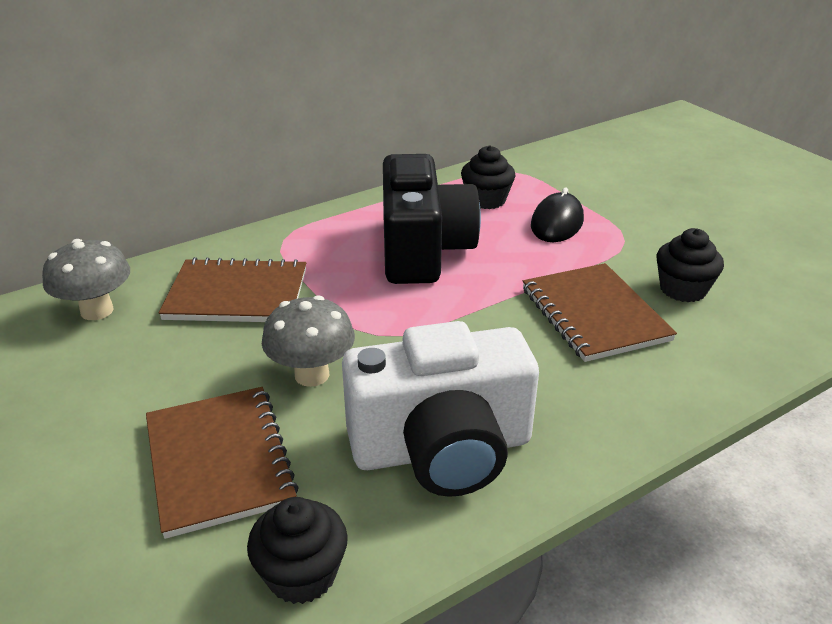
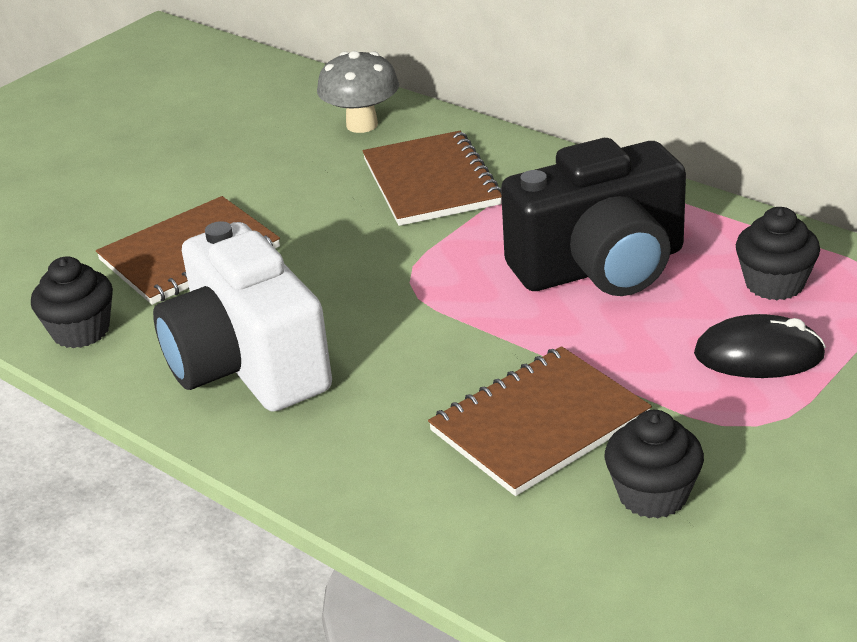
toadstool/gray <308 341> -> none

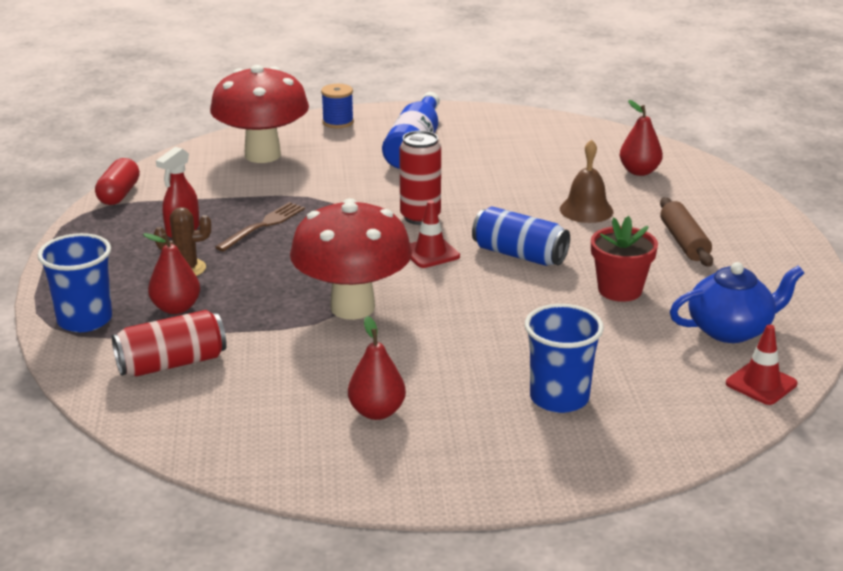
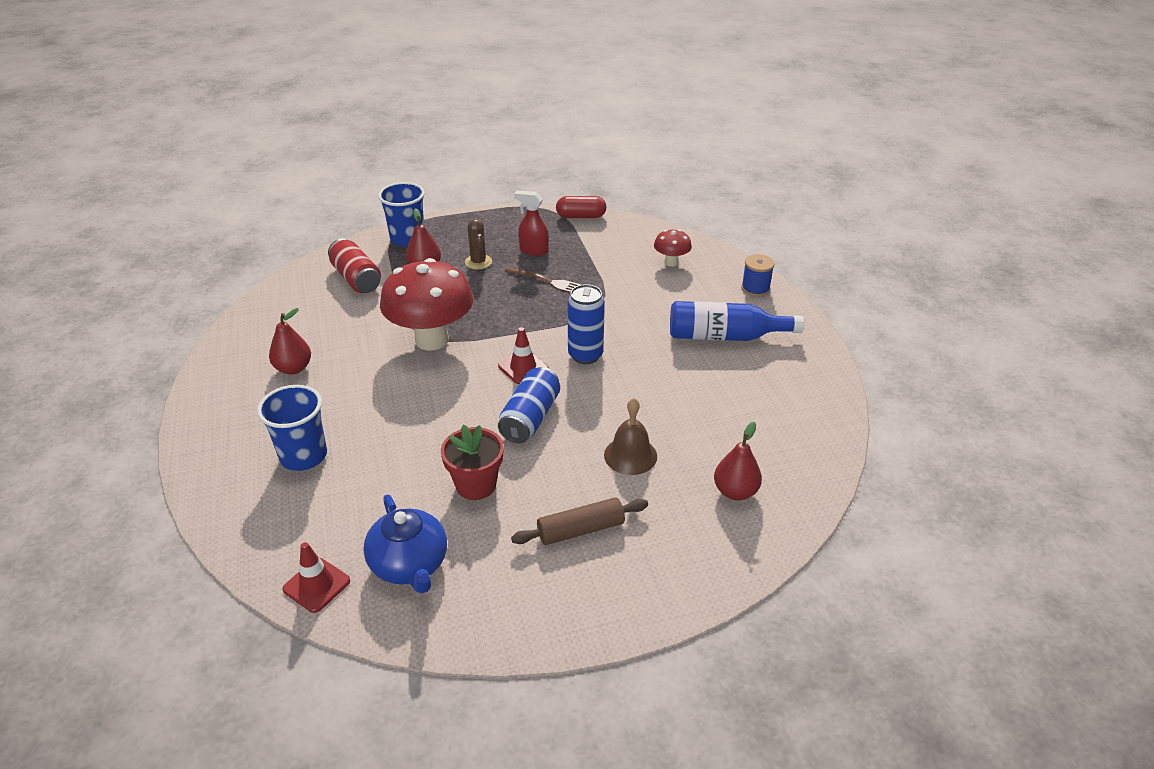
toadstool/scarlet <259 114> -> toadstool/scarlet <673 248>, x0.46
can/scarlet <420 178> -> can/cobalt <586 324>

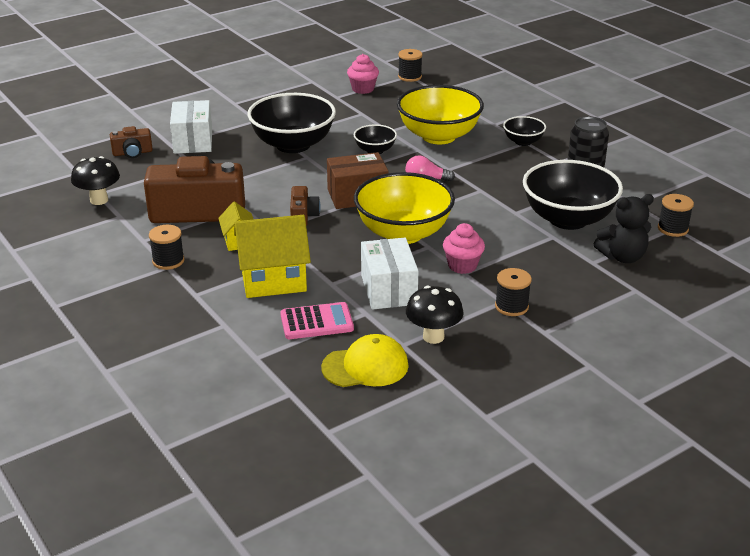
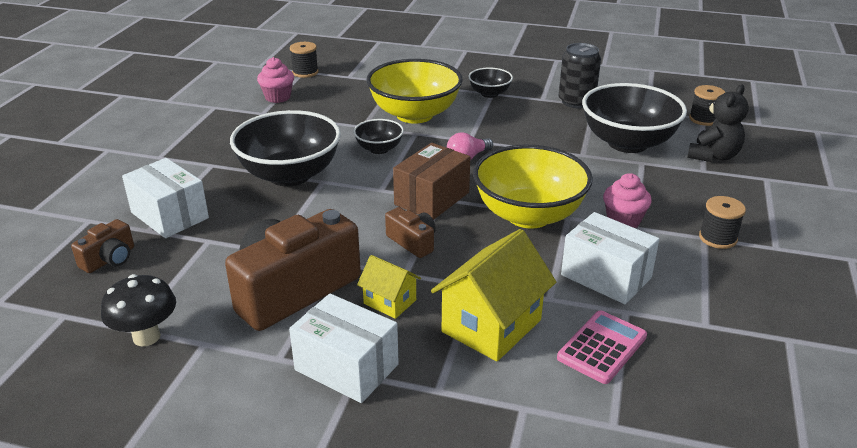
reel of thread/black <167 247> -> parcel/snow-white <344 348>
peaked cap/yellow <365 360> -> none
toadstool/black <434 315> -> none

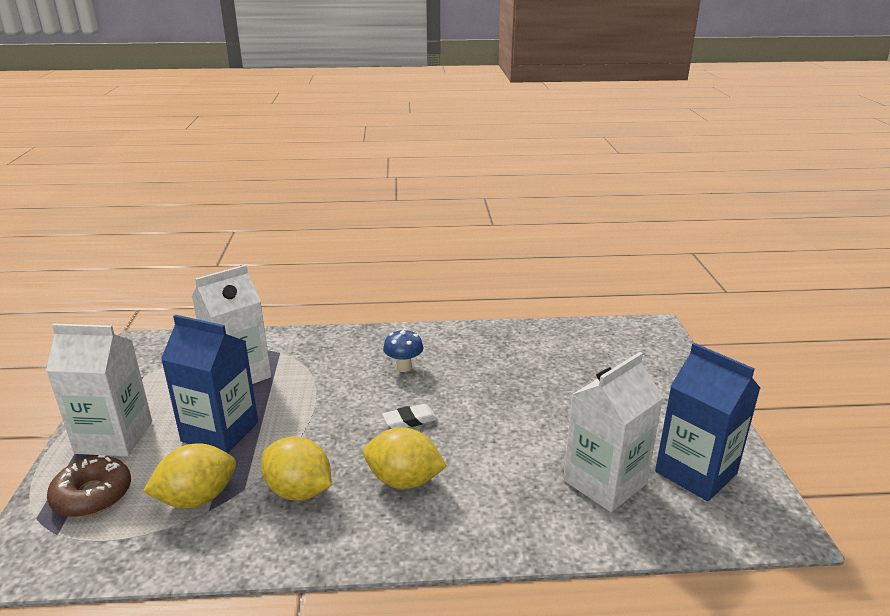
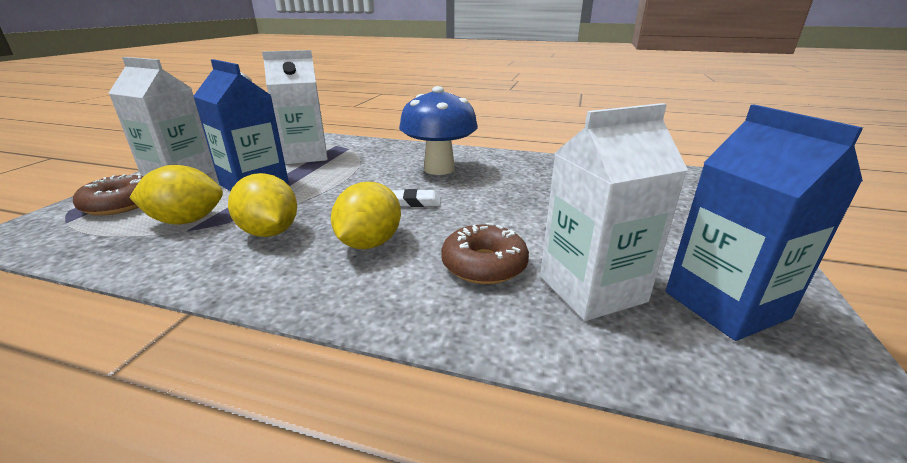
citrus fruit/yellow <405 458> -> citrus fruit/yellow <366 215>, 75 degrees clockwise
toadstool/cobalt <403 350> -> toadstool/cobalt <438 130>, x2.01
none -> doughnut/brown <485 253>

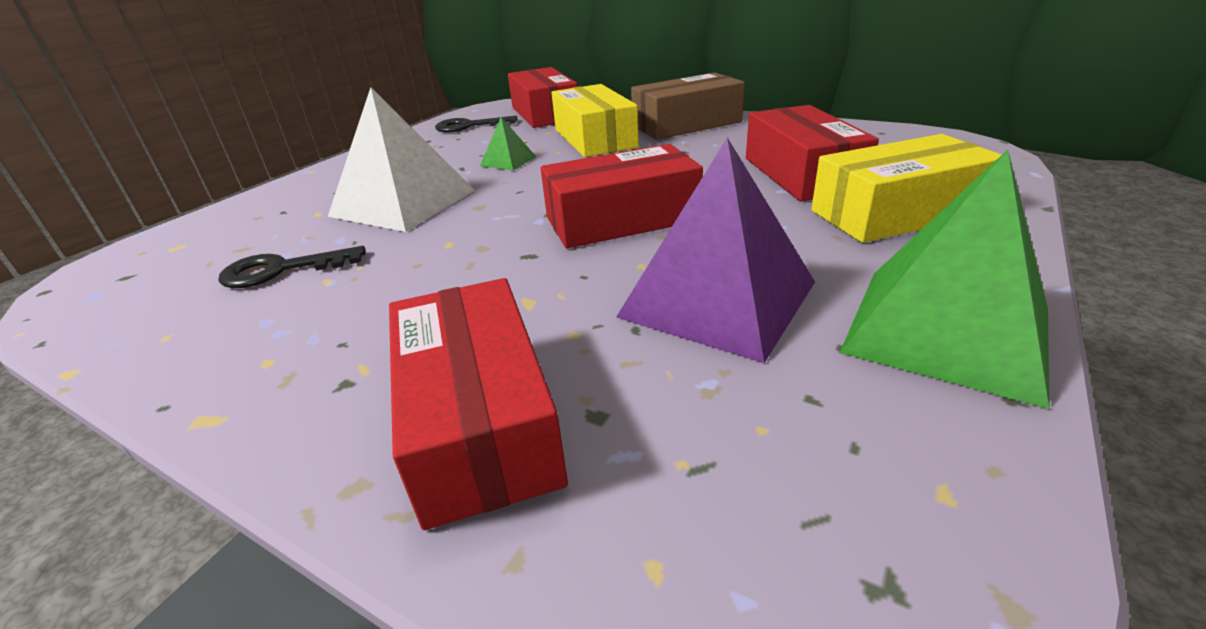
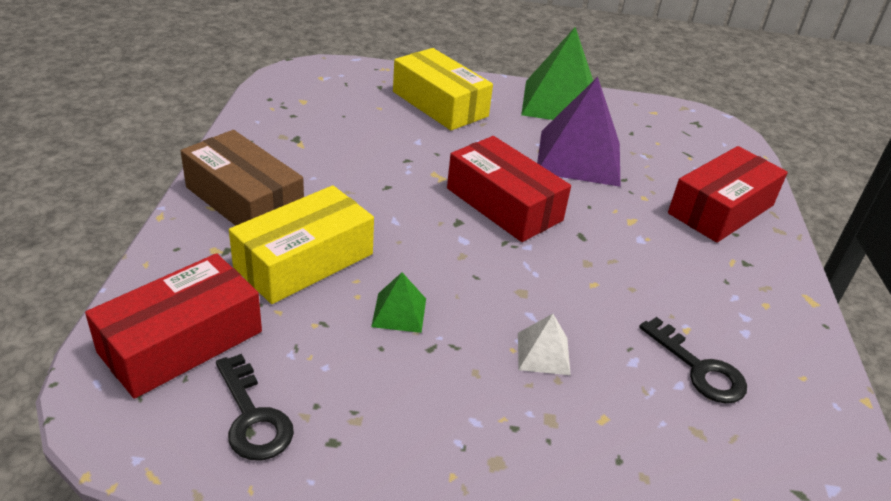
pyramid/snow-white <401 159> -> pyramid/snow-white <544 344>, x0.46
parcel/scarlet <812 153> -> none

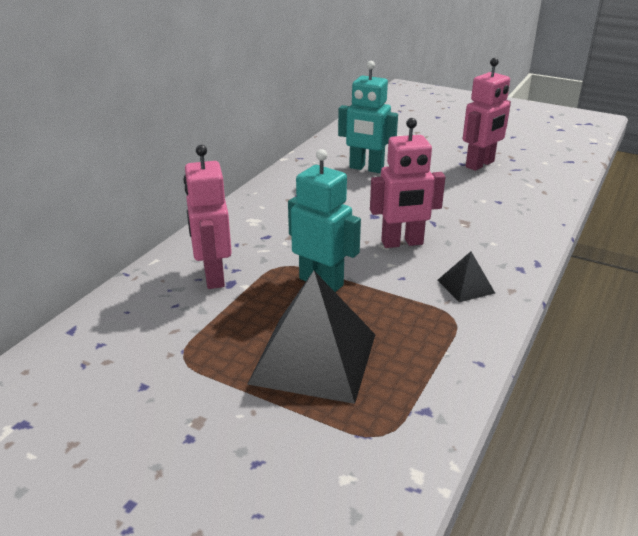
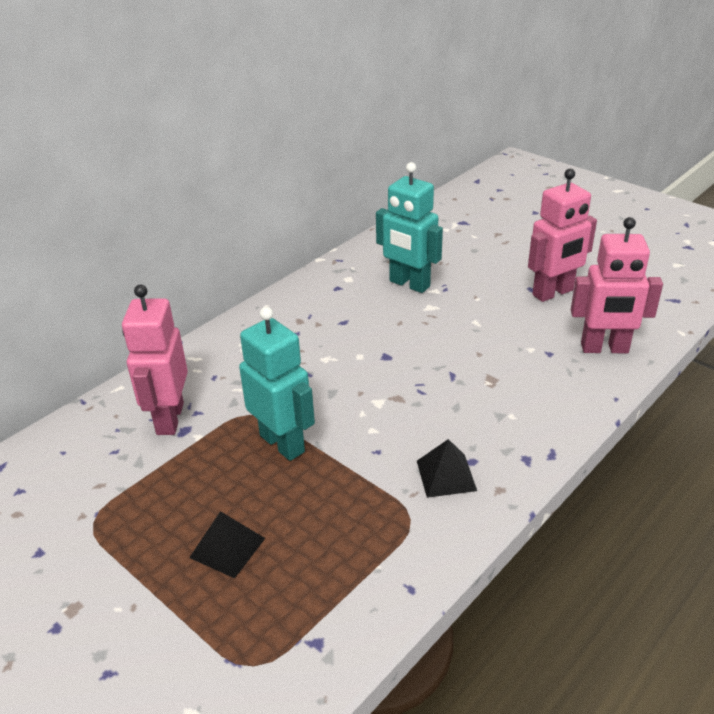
pyramid/black <311 337> -> pyramid/black <227 544>, x0.46
toy robot/rose-pink <407 183> -> toy robot/rose-pink <617 285>, shifted

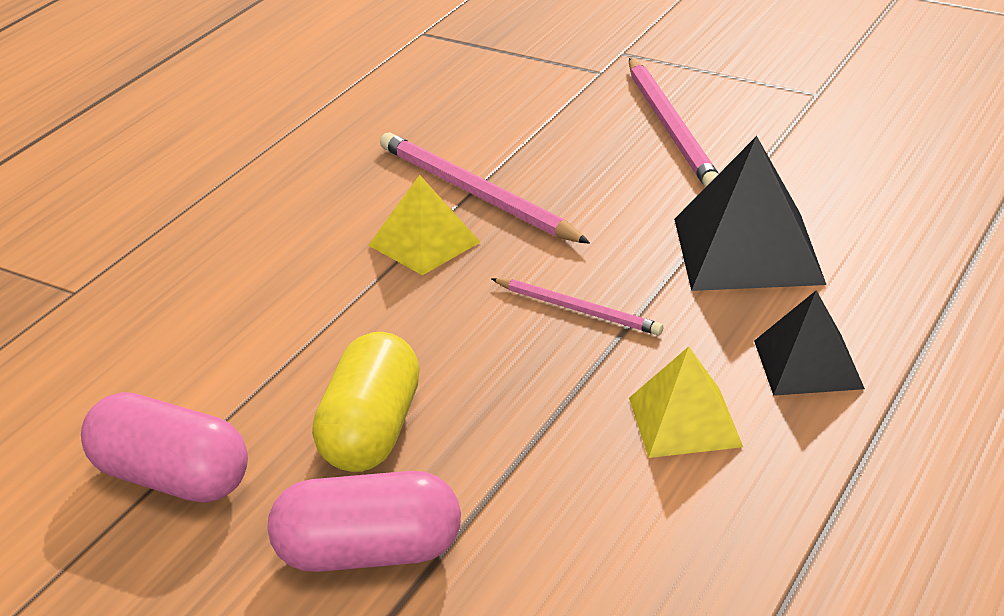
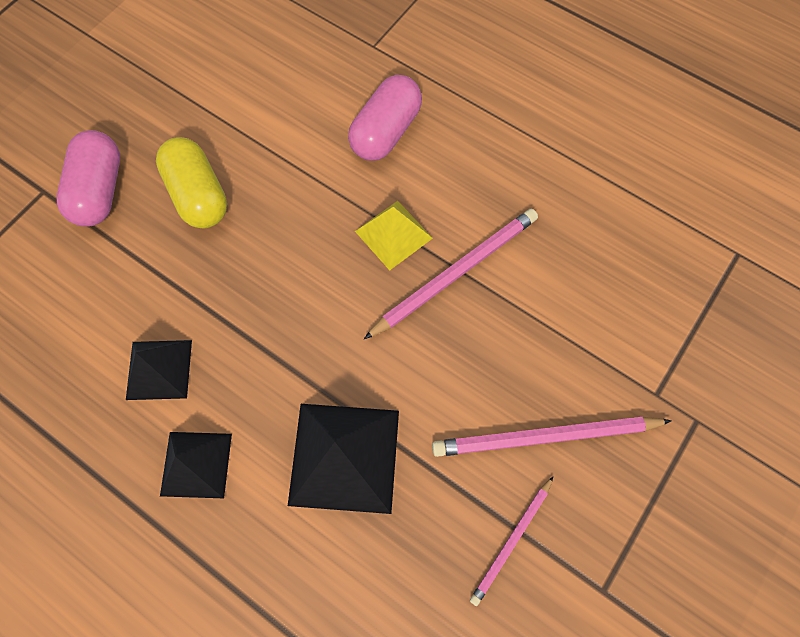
capsule/rose-pink <164 447> -> capsule/rose-pink <385 118>, shifted
capsule/yellow <366 402> -> capsule/yellow <191 182>, 45 degrees clockwise
wooden pencil/rose-pink <577 306> -> wooden pencil/rose-pink <511 541>, shifted
pyramid/yellow <686 402> -> pyramid/black <159 370>

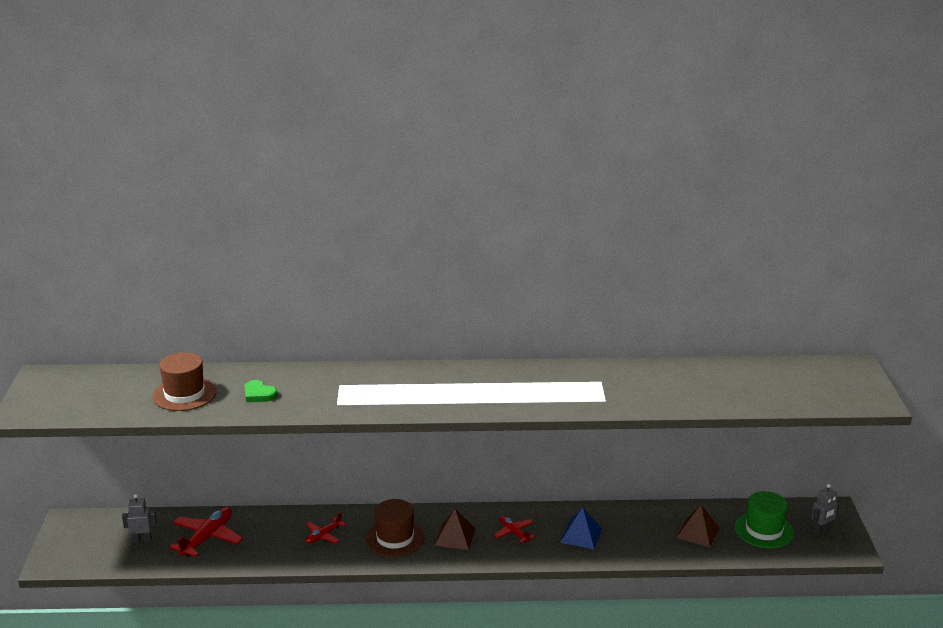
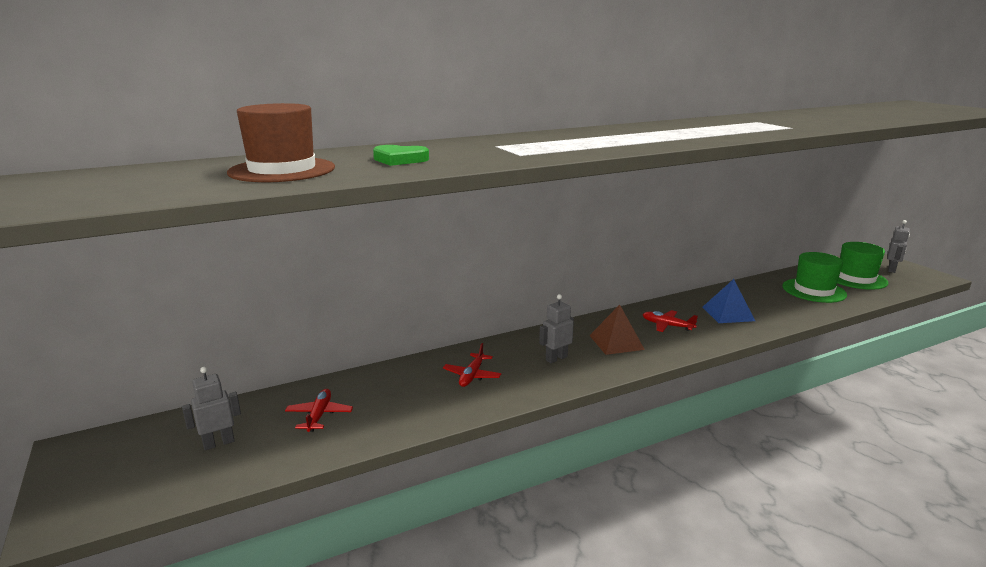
aeroplane/scarlet <206 532> -> aeroplane/scarlet <319 410>, x0.58
top hat/brown <395 528> -> toy robot/gray <556 328>
pyramid/brown <697 526> -> top hat/green <815 277>

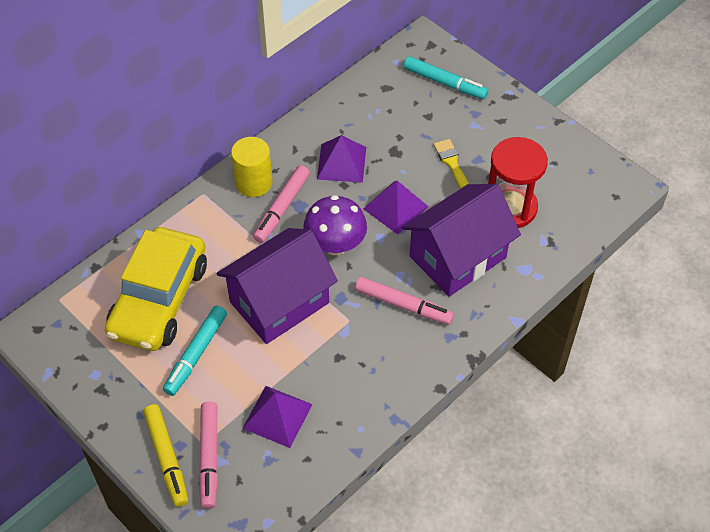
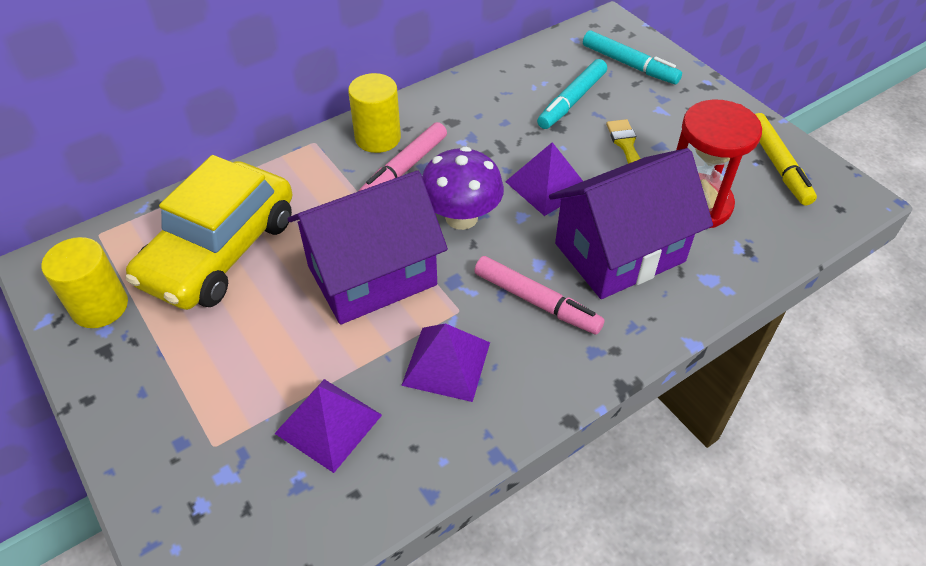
felt pen/yellow <165 455> -> felt pen/yellow <786 159>, shifted
felt pen/aqua <195 351> -> felt pen/aqua <572 94>, shifted
felt pen/rose-pink <208 455> -> none
pyramid/royal purple <341 159> -> pyramid/royal purple <445 362>, shifted
none -> cylinder shape/yellow <85 282>

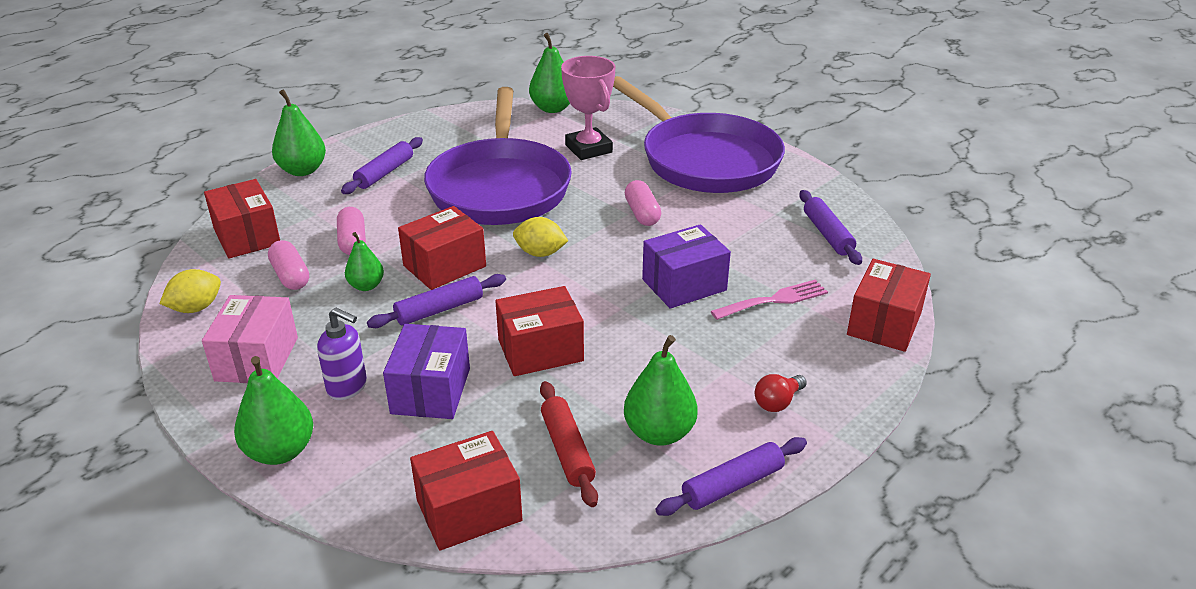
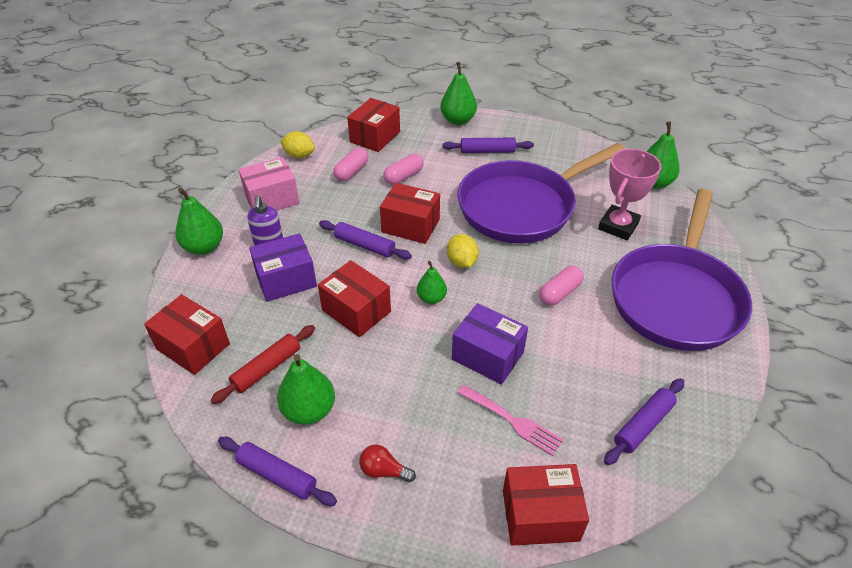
pear/green <364 261> -> pear/green <432 282>, shifted

